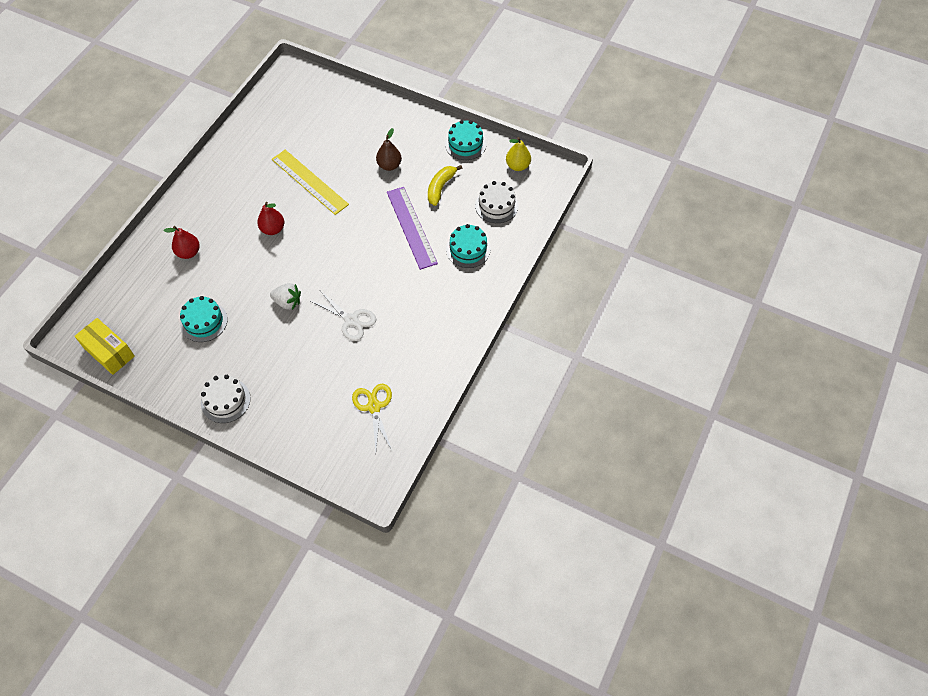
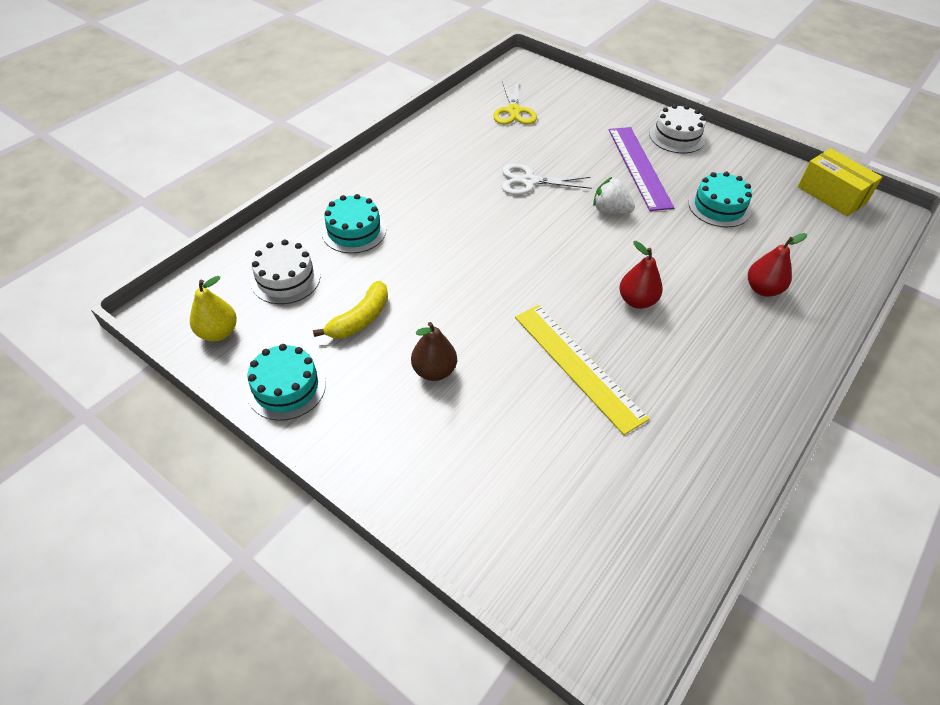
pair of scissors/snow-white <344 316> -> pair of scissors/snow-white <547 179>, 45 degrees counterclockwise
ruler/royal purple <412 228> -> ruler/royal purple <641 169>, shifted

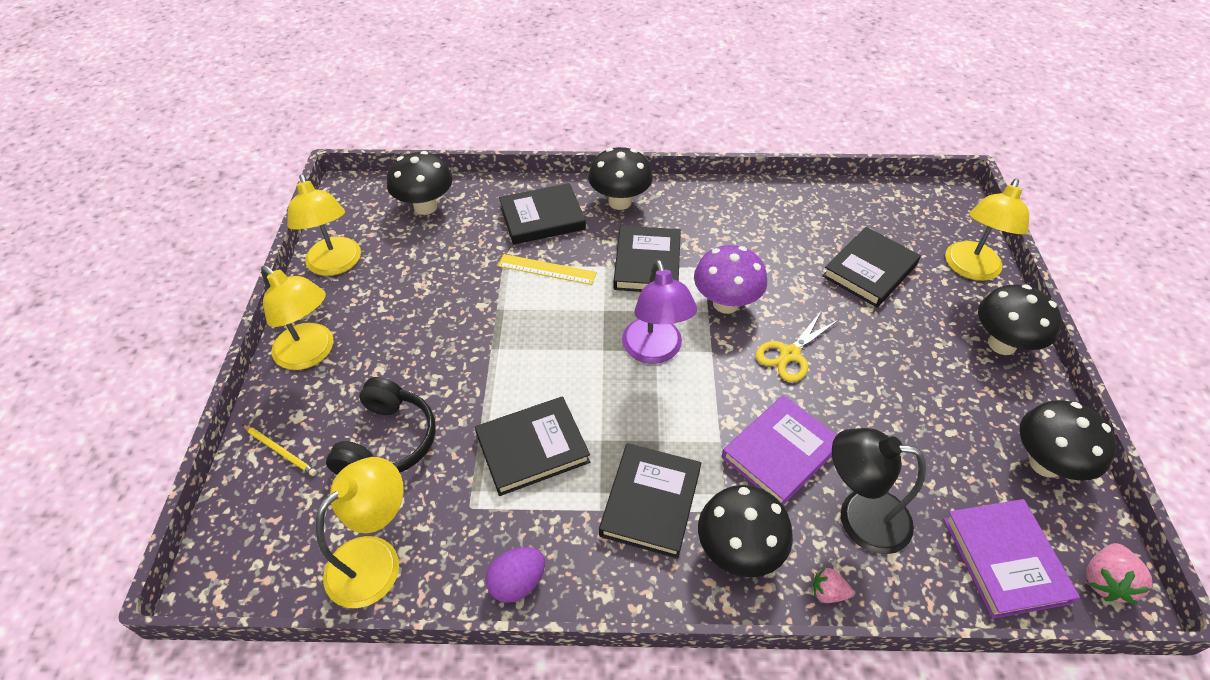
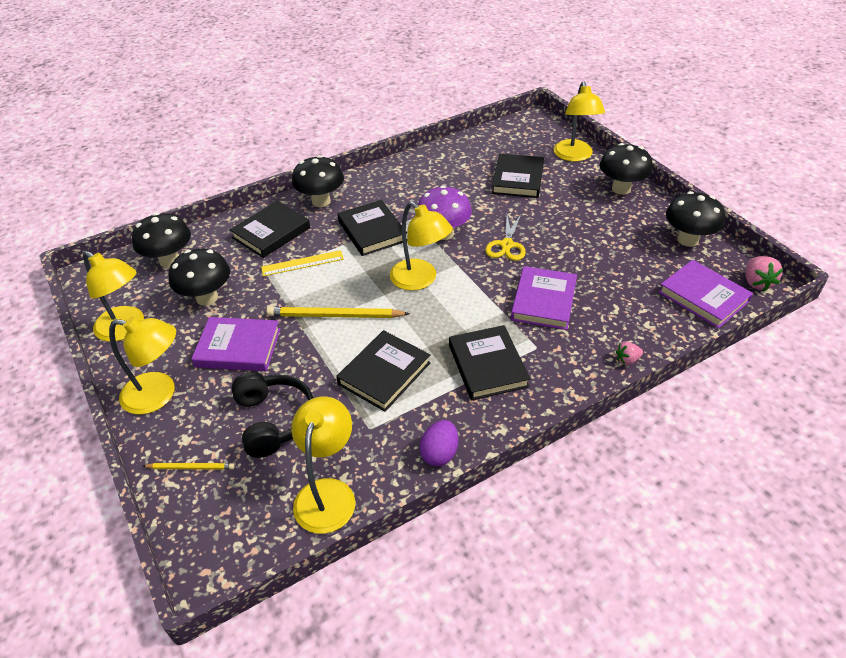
desk lamp/royal purple <659 311> -> desk lamp/yellow <421 246>
toadstool/black <745 531> -> toadstool/black <199 277>, shifted
desk lamp/black <879 491> -> none
none -> hardcover/royal purple <235 344>
none -> wooden pencil/yellow <338 312>

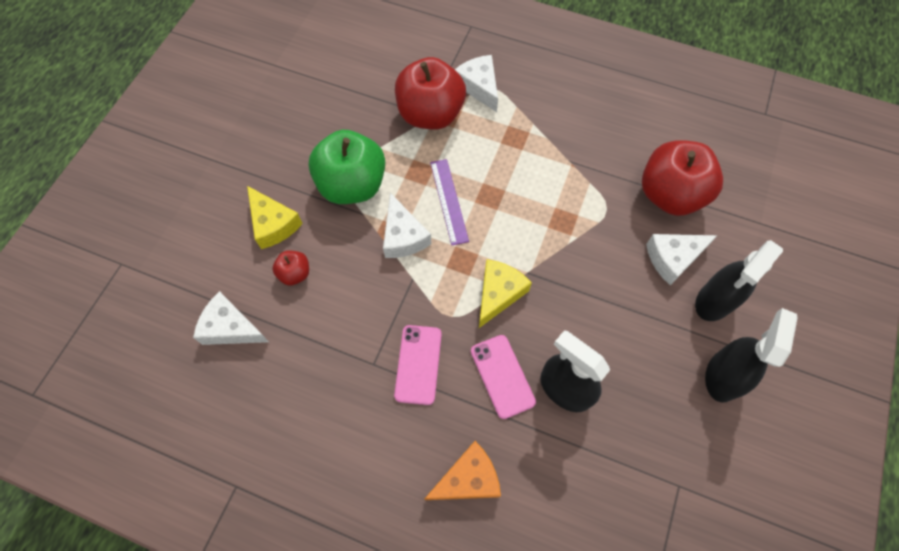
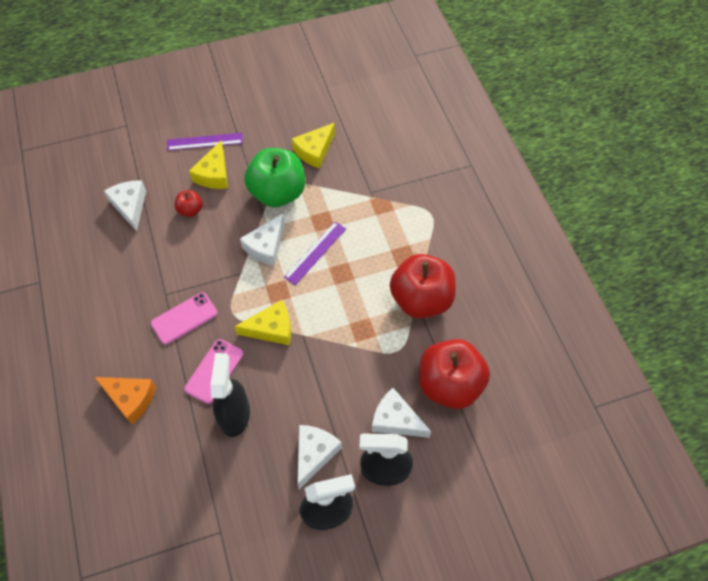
apple fruit/scarlet <430 93> -> apple fruit/scarlet <423 286>, shifted
piece of cheese/snow-white <476 83> -> piece of cheese/snow-white <319 457>, shifted
none -> ruler/royal purple <205 142>
none -> piece of cheese/yellow <313 146>

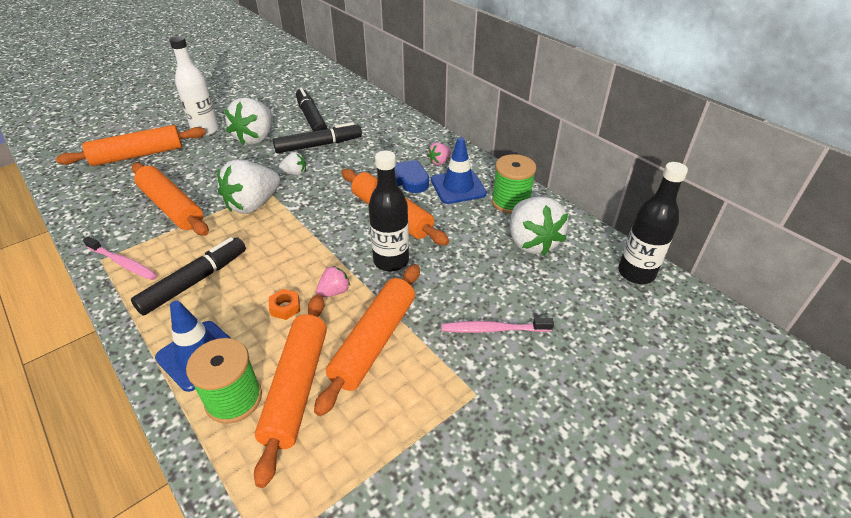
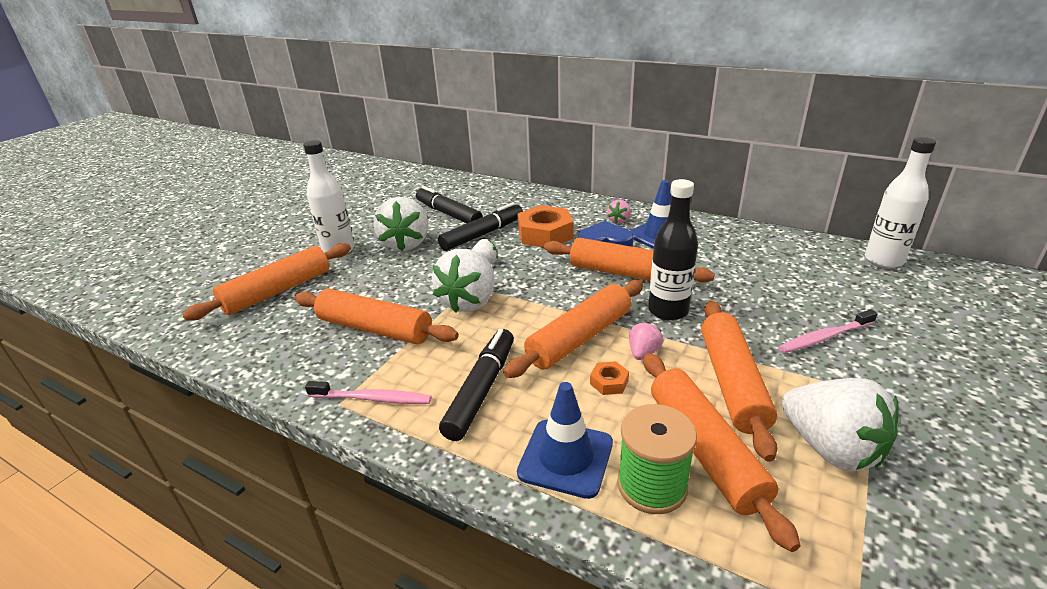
reel of thread/green <514 184> -> none
berry/snow-white <539 226> -> berry/snow-white <840 424>, shifted
flask/black <653 223> -> flask/snow-white <900 202>
none -> pastry roller/orange <573 329>
none -> nut/orange <545 226>

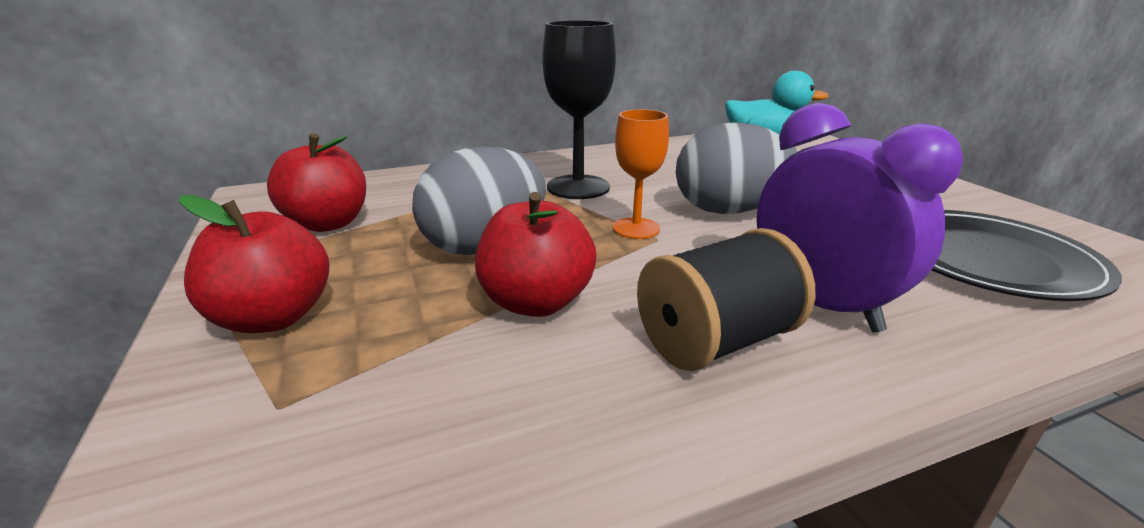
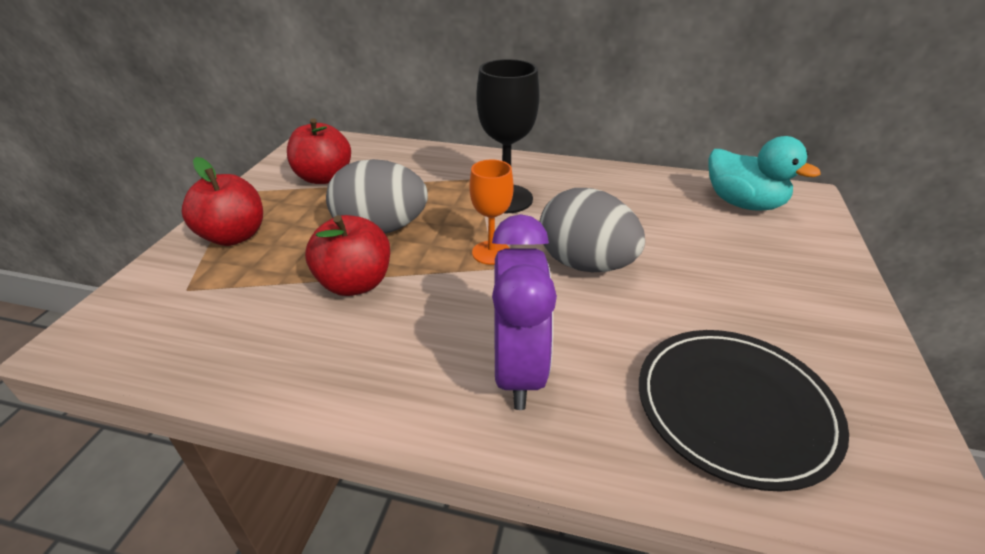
reel of thread/black <726 299> -> none

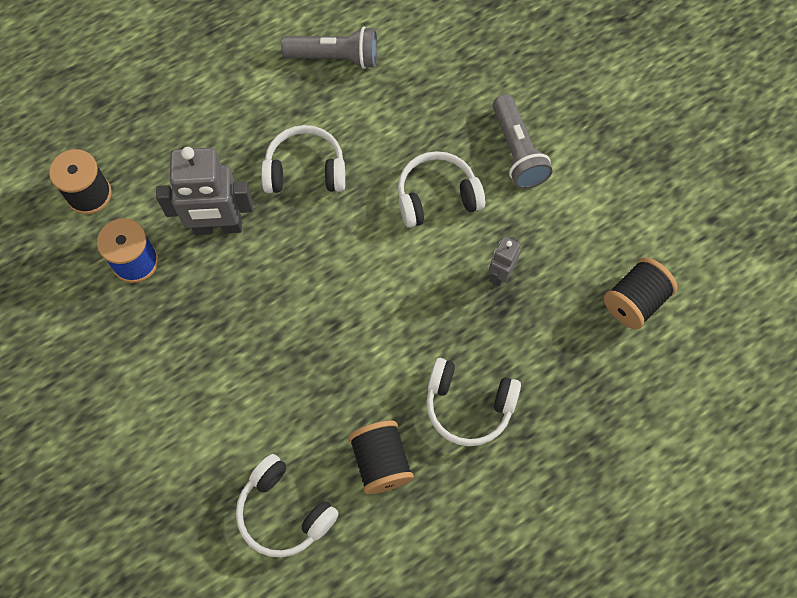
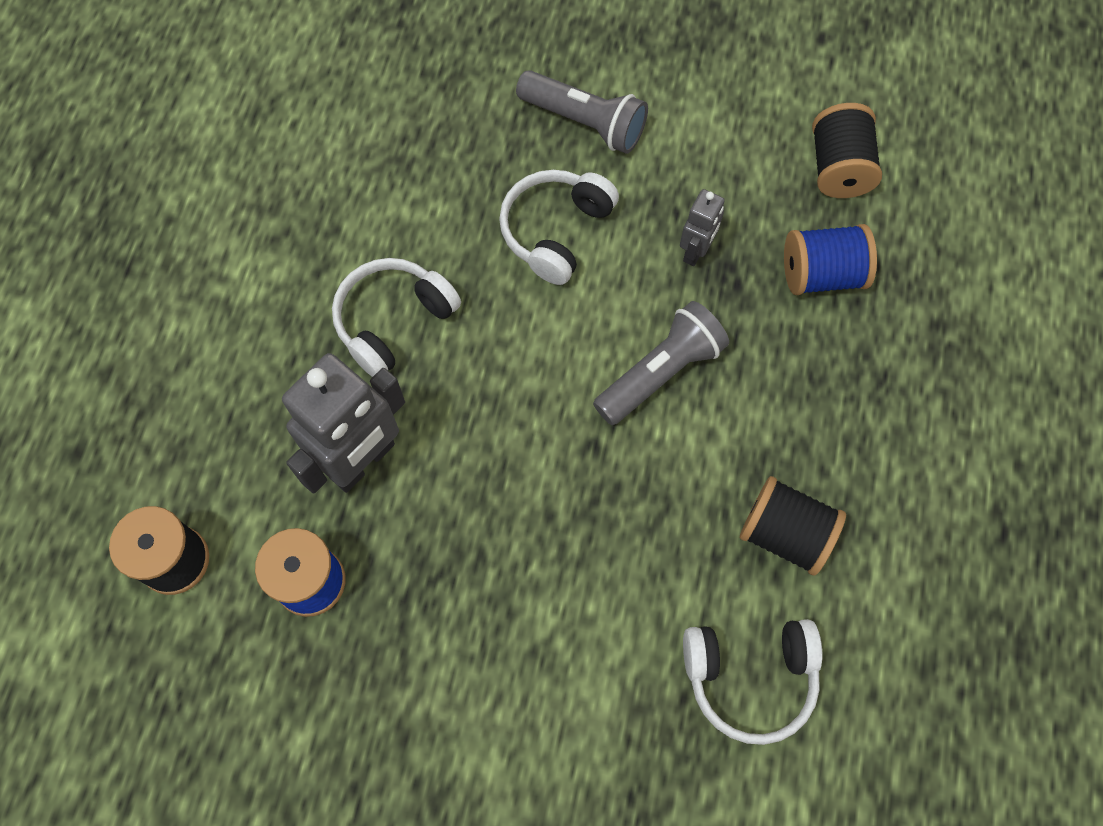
pocket torch/gray <329 47> -> pocket torch/gray <661 363>, shifted
over-ear headphones/snow-white <473 402> -> none
toy robot/gray <504 261> -> toy robot/gray <702 227>, 135 degrees counterclockwise
none -> reel of thread/cobalt <830 259>

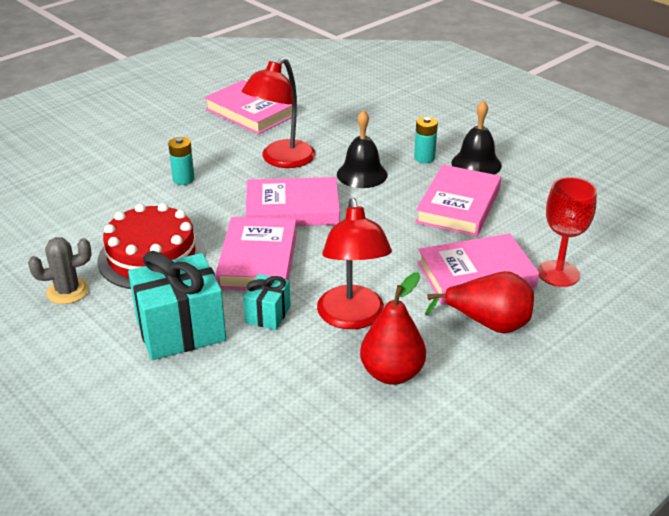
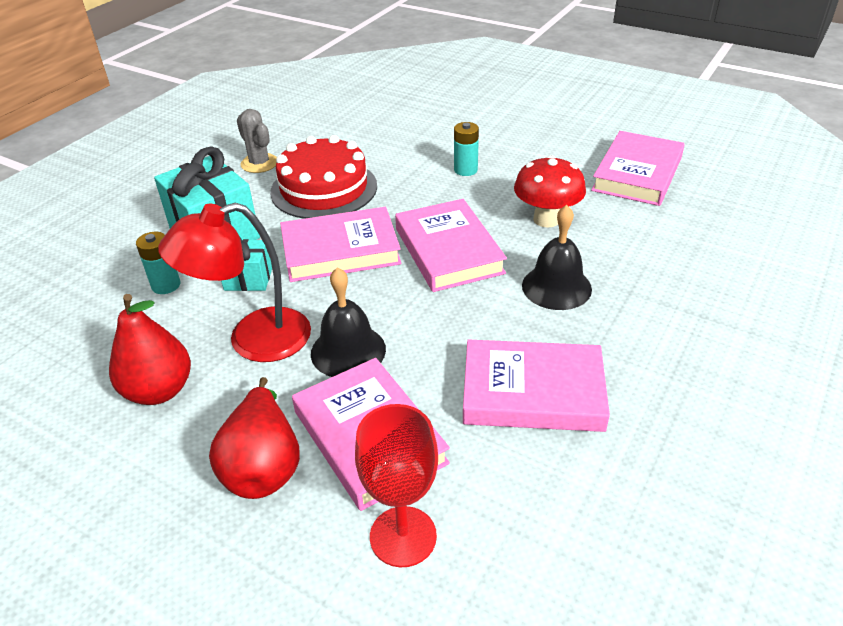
desk lamp/scarlet <278 112> -> toadstool/scarlet <550 191>
AA battery/aqua <426 140> -> AA battery/aqua <158 263>, shifted
hand bell/black <476 137> -> hand bell/black <348 322>, shifted

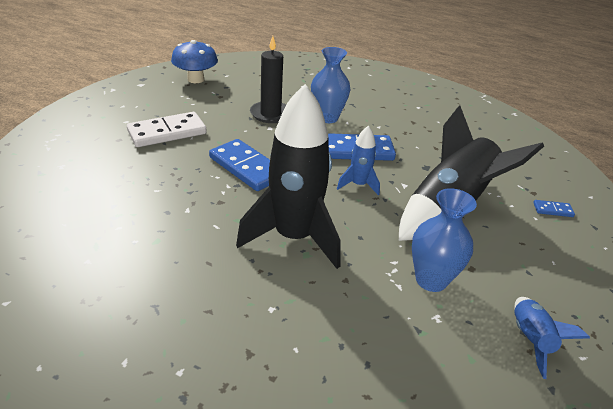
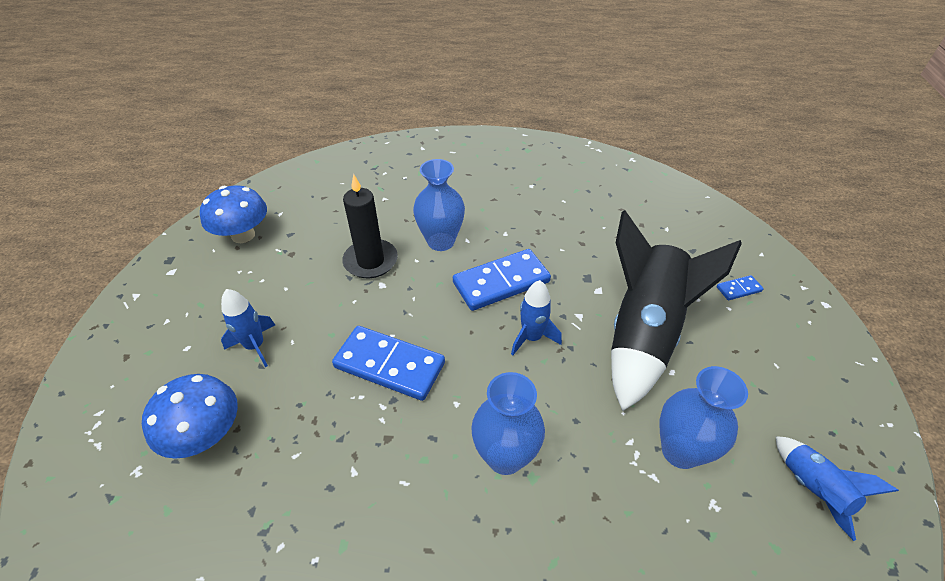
domino tile/snow-white <167 129> -> toy rocket/cobalt <248 328>
toy rocket/black <288 176> -> flower vase/cobalt <508 423>
none -> toadstool/cobalt <190 416>

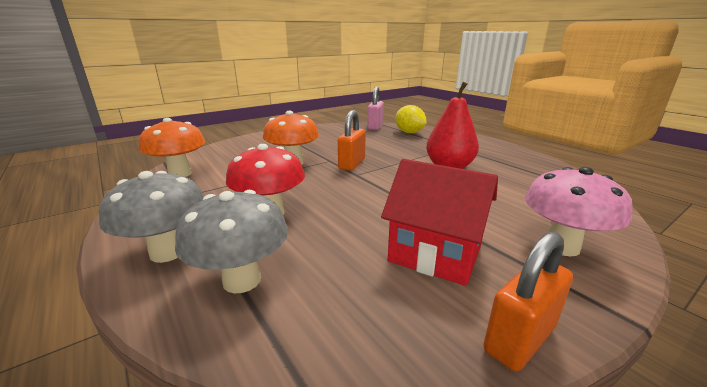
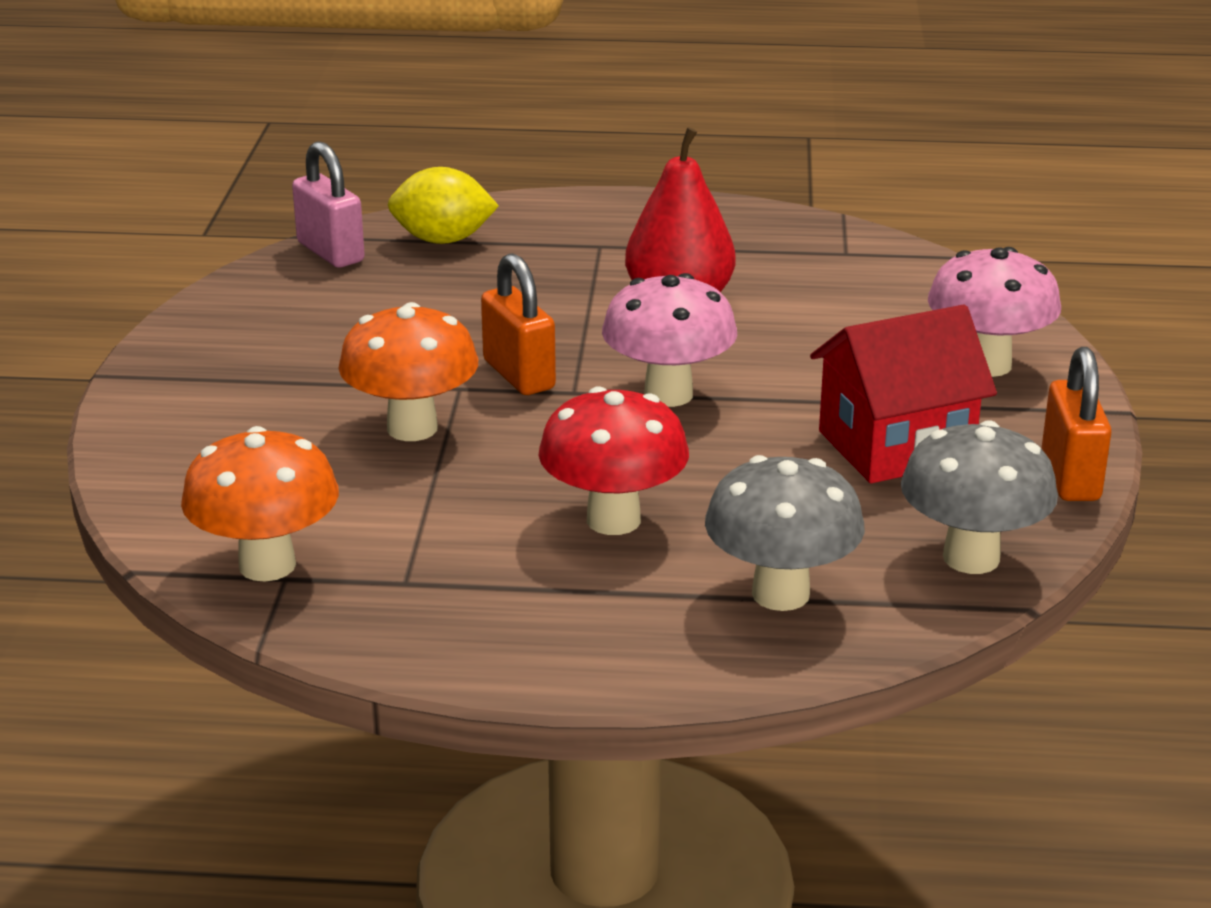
toadstool/gray <151 217> -> toadstool/gray <979 497>, shifted
none -> toadstool/rose-pink <669 340>

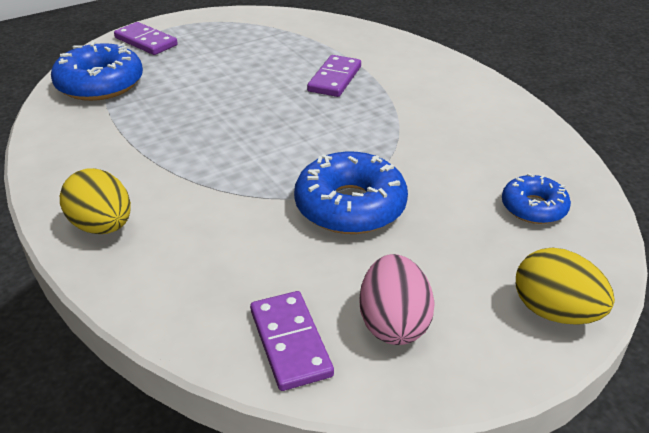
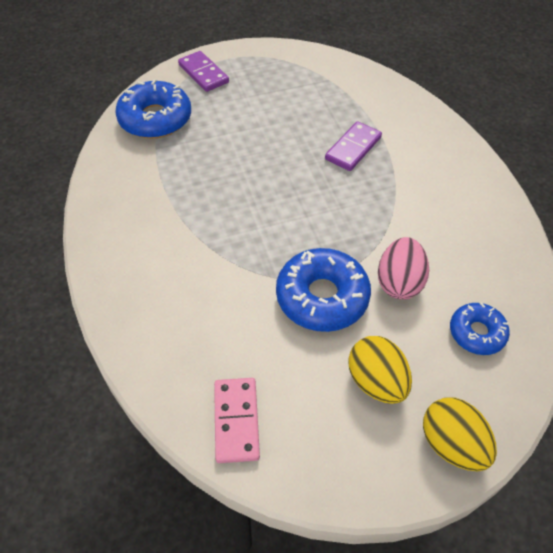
egg shape/yellow <95 201> -> egg shape/yellow <380 370>, shifted
domino tile/royal purple <292 341> -> domino tile/rose-pink <237 420>
egg shape/rose-pink <397 299> -> egg shape/rose-pink <403 268>, shifted

